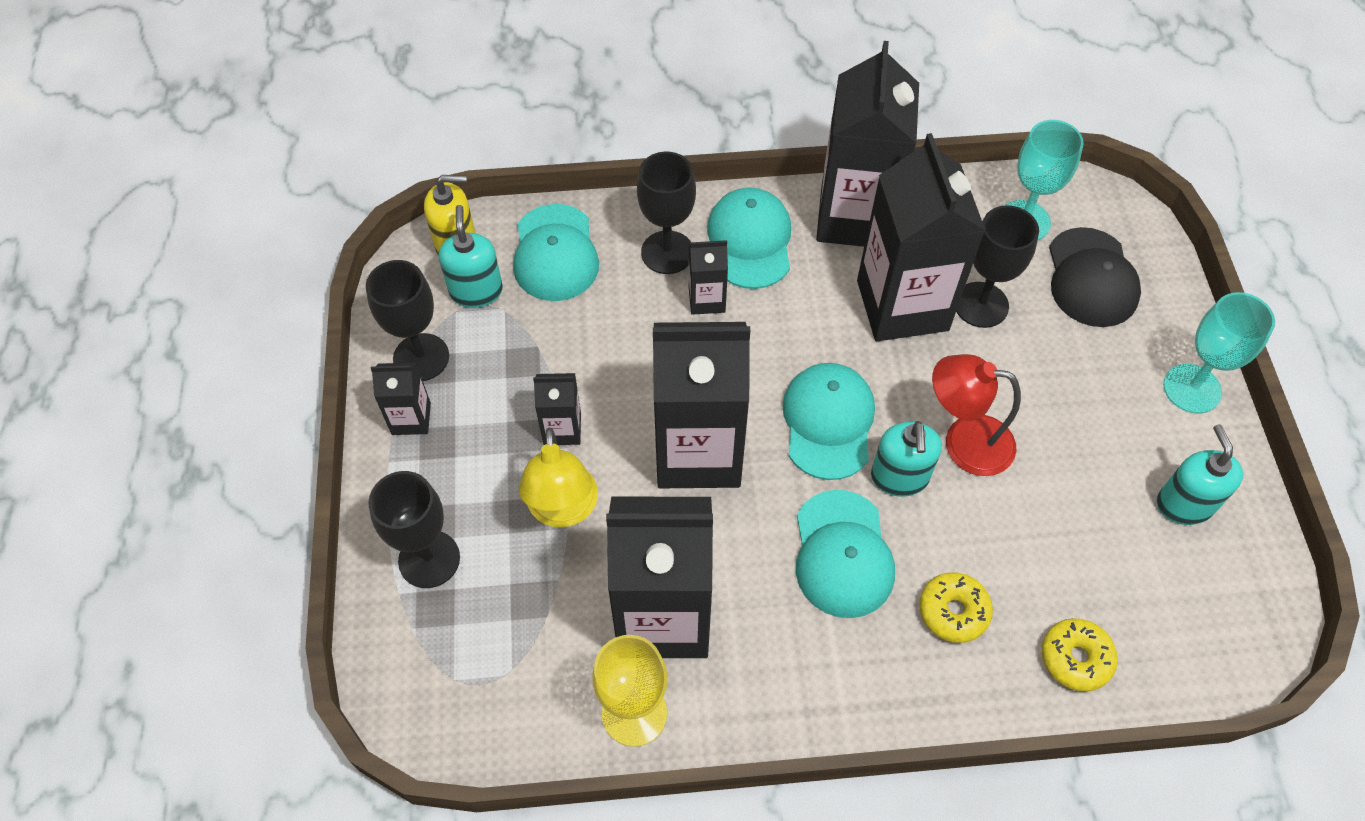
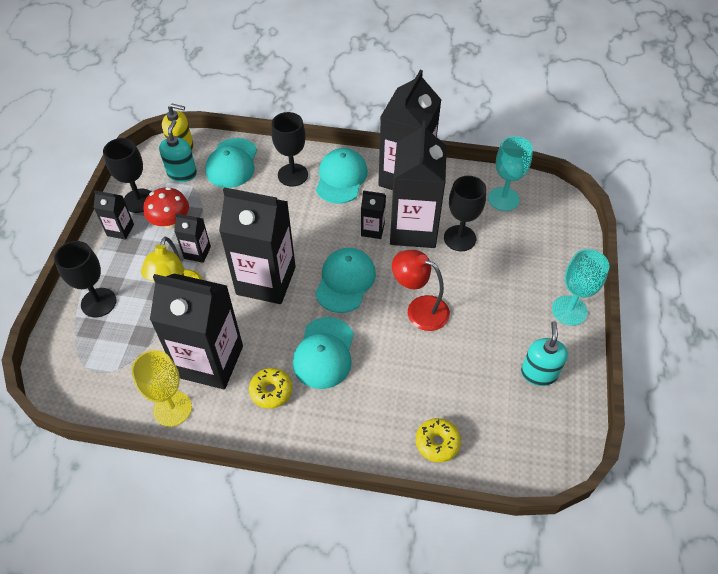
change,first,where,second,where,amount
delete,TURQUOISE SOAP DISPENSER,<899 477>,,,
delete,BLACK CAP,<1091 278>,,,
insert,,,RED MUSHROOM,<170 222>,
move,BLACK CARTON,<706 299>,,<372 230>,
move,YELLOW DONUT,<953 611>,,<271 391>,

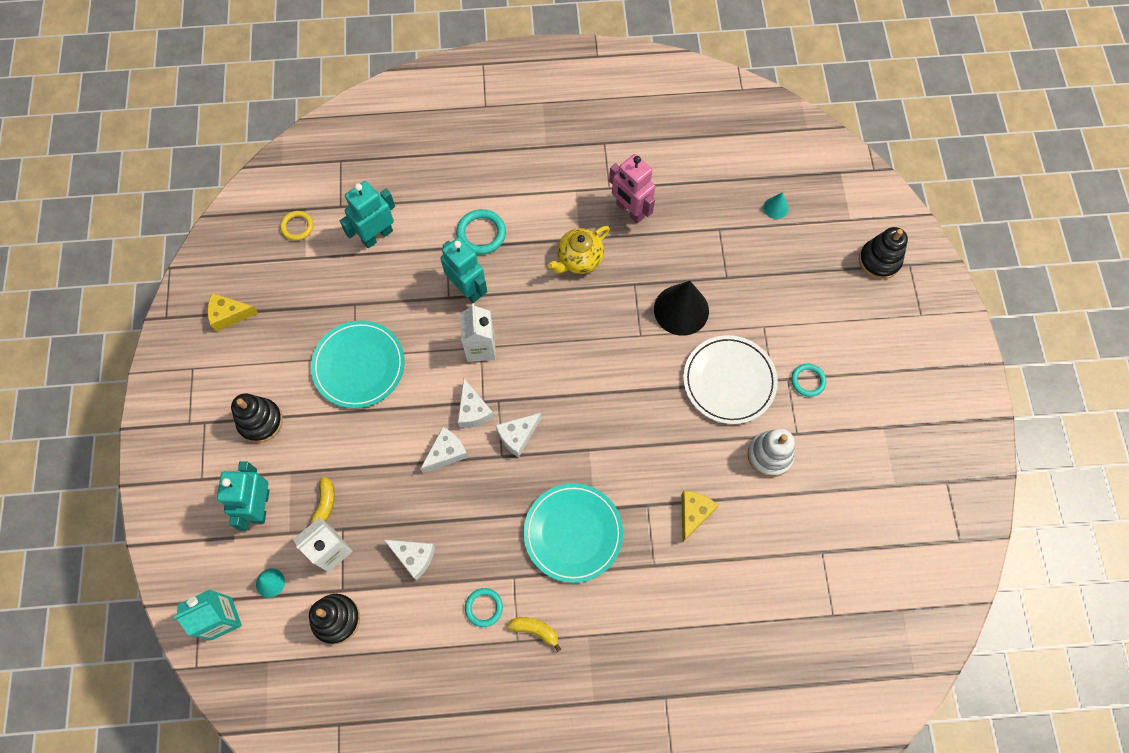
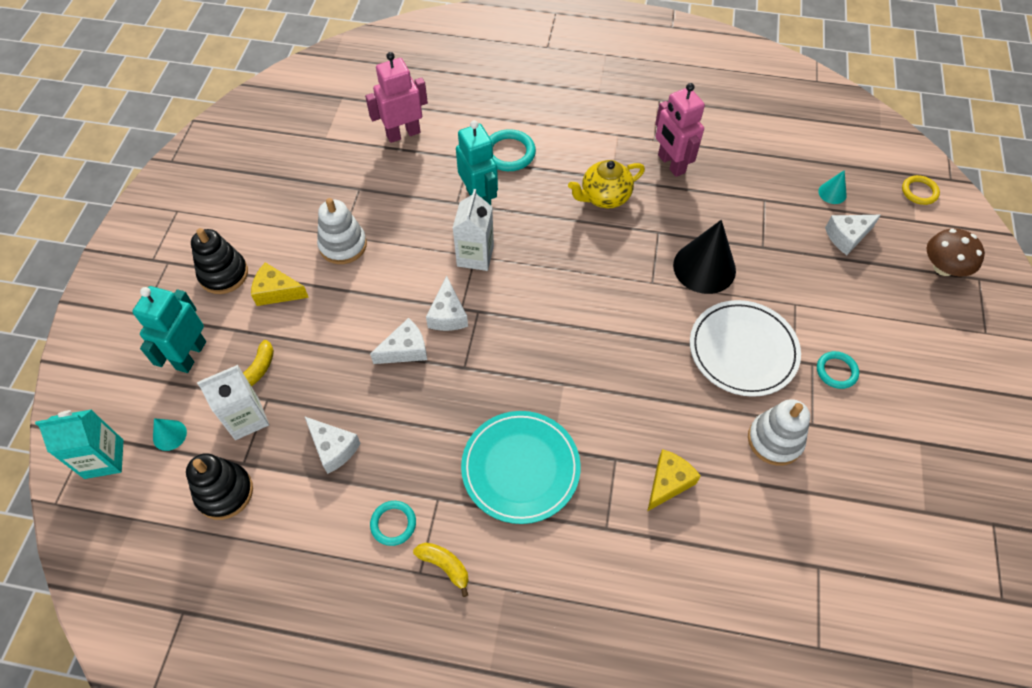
change,first,where,second,where,amount
move,YELLOW CHEESE,<229 315>,,<277 292>,
move,YELLOW RING,<297 227>,,<919 192>,
move,WHITE CHEESE,<517 436>,,<847 237>,
replace,TURQUOISE PLATE,<359 366>,WHITE STACKING TOY,<343 245>,
replace,BLACK STACKING TOY,<879 260>,BROWN MUSHROOM,<943 267>,
recolor,TURQUOISE ROBOT,<377 236>,PINK ROBOT,<403 134>,

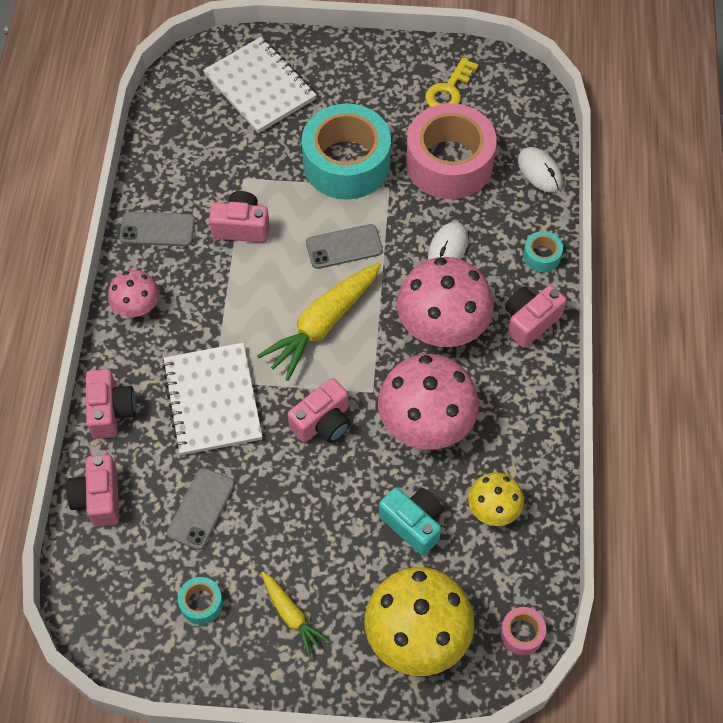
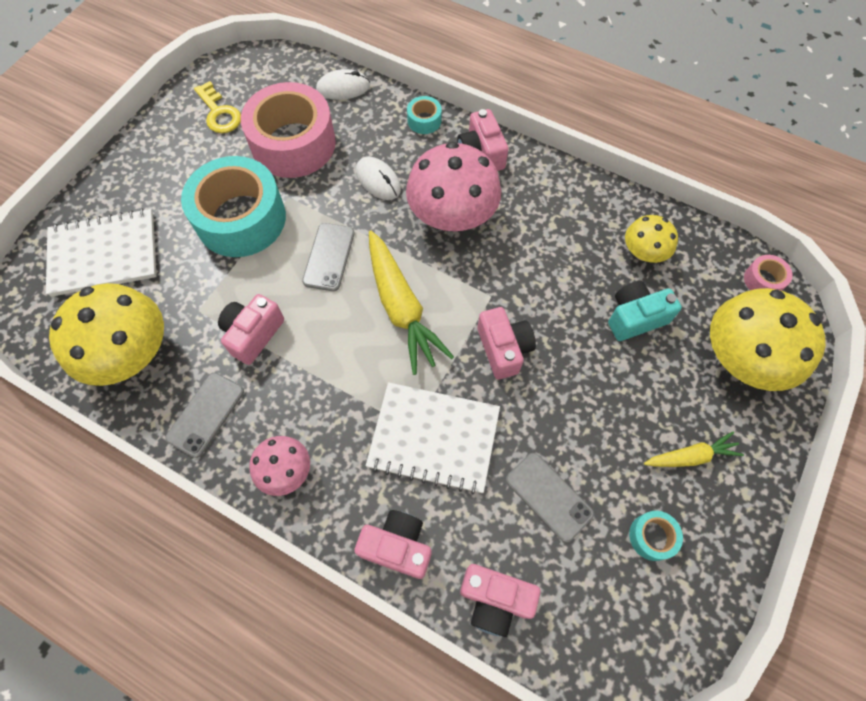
change,first,where,second,where,amount
delete,PINK MUSHROOM,<426 422>,,,
insert,,,YELLOW MUSHROOM,<131 353>,

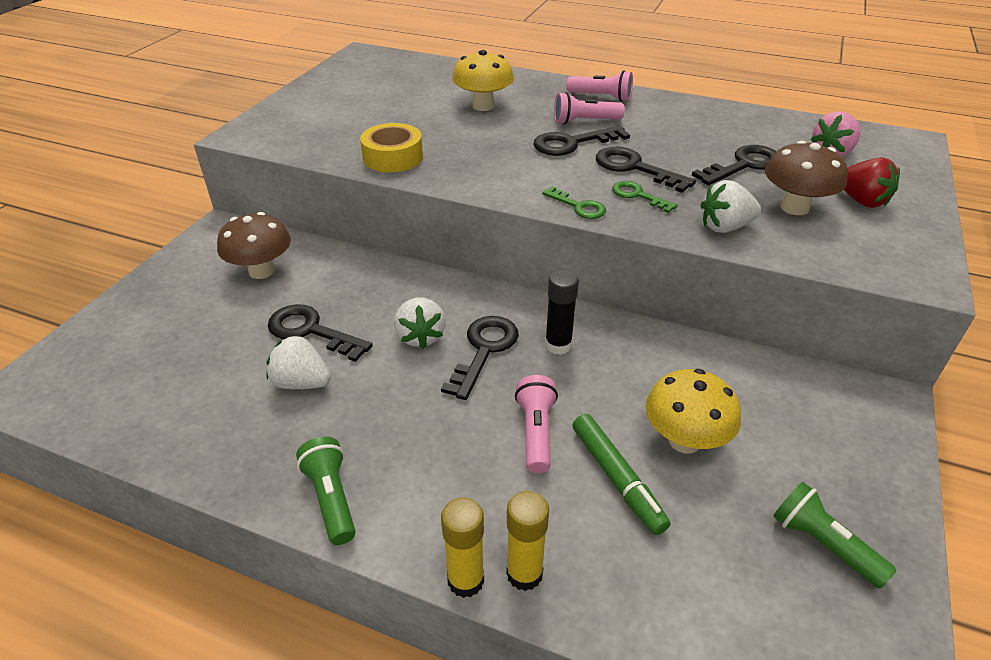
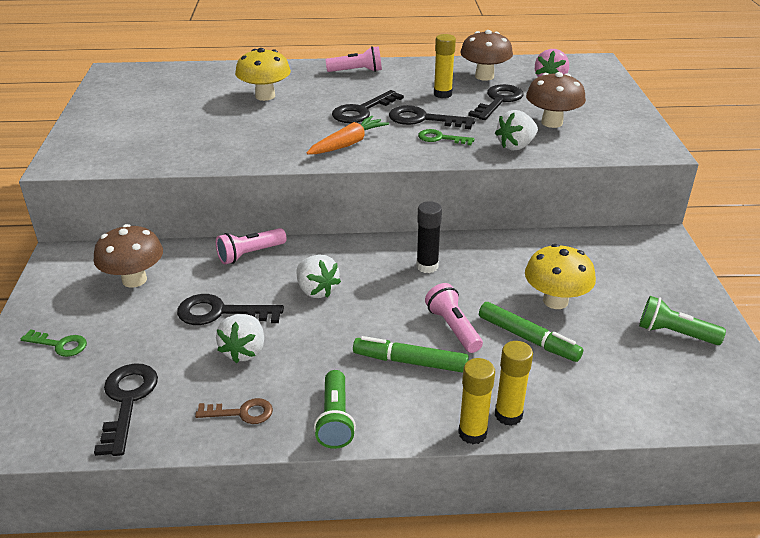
change,first,where,second,where,amount
delete,YELLOW TAPE,<393 157>,,,
delete,RED STRAWBERRY,<861 201>,,,
insert,,,BROWN KEY,<242 412>,
insert,,,ORANGE CARROT,<348 144>,
insert,,,GREEN MARKER,<410 361>,
insert,,,YELLOW GLUE STICK,<442 94>,
insert,,,BROWN MUSHROOM,<484 76>,
move,BLACK KEY,<484 350>,,<127 401>,
move,GREEN KEY,<579 206>,,<60 345>,
move,PINK FLASHLIGHT,<584 121>,,<250 254>,
rotate,WHITE STRAWBERRY,<301 382>,,<244 351>,75 degrees counterclockwise
rotate,GREEN FLASHLIGHT,<331 498>,,<335 419>,135 degrees counterclockwise

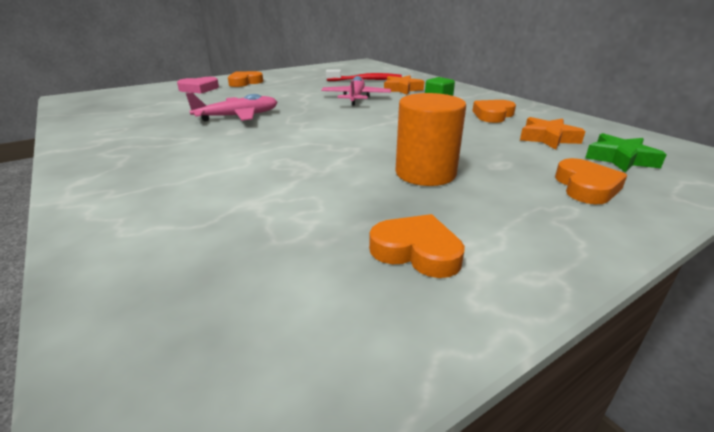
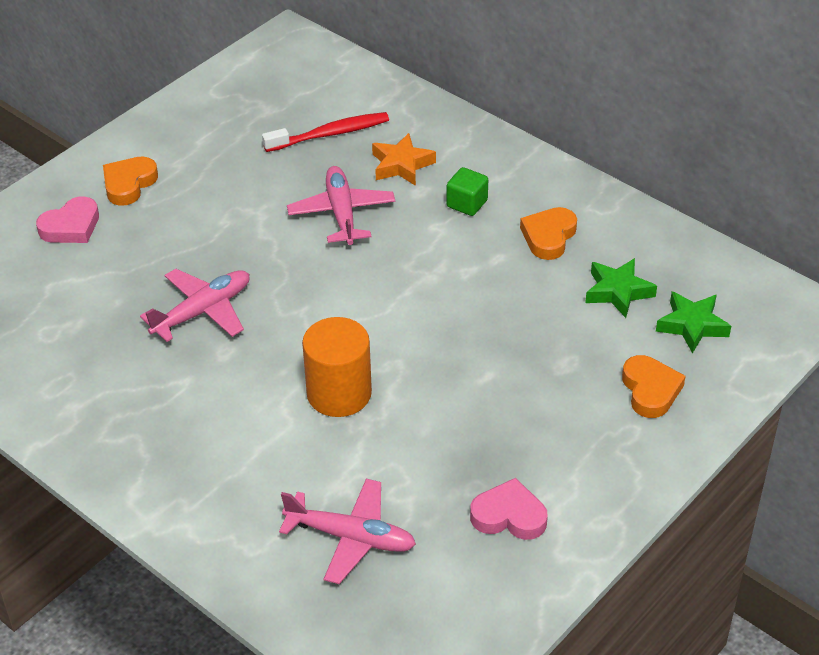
change,first,where,second,where,amount
insert,,,PINK PLANE,<351 537>,
move,ORANGE CYLINDER,<425 173>,,<339 393>,
recolor,ORANGE HEART,<416 251>,PINK HEART,<509 516>,
recolor,ORANGE STAR,<548 138>,GREEN STAR,<618 291>,

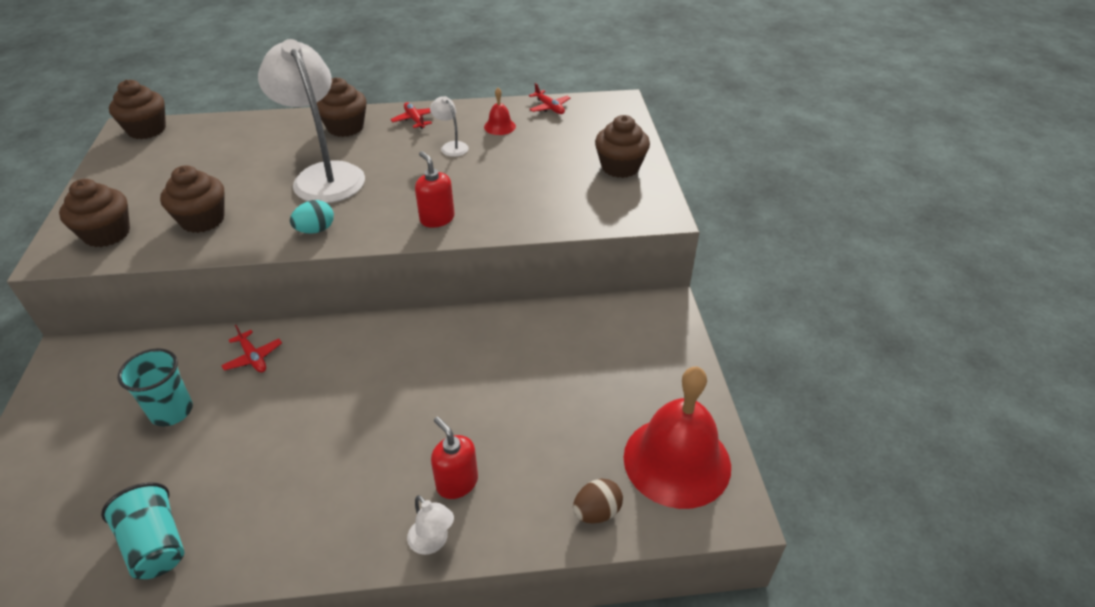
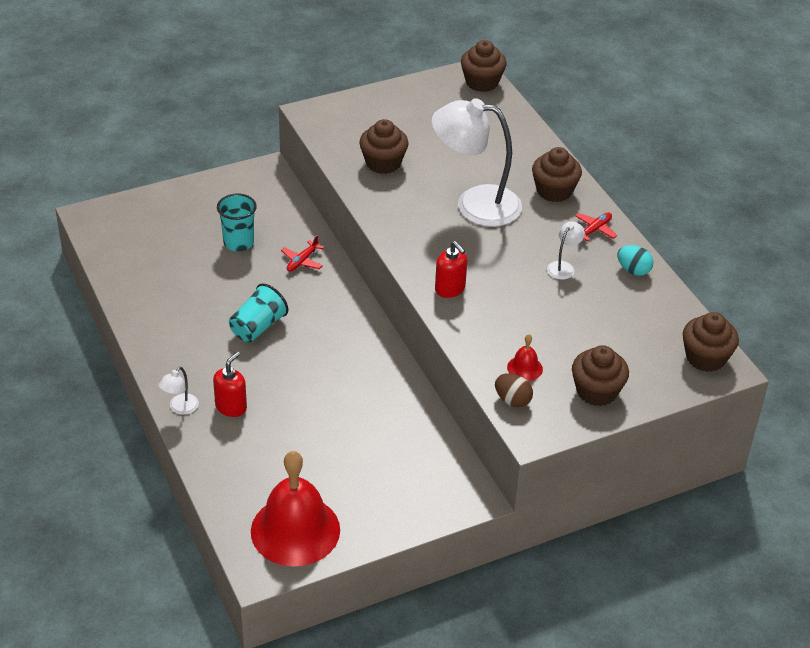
change,first,where,second,where,amount
delete,RED PLANE,<549 107>,,,
move,BROWN CUPCAKE,<107 234>,,<705 358>,
move,TURQUOISE CUP,<156 545>,,<258 327>,
move,TURQUOISE EGG,<315 230>,,<633 270>,
move,RED BELL,<499 126>,,<524 368>,
move,BROWN EGG,<596 512>,,<512 400>,
rotate,WHITE LAMP,<324 175>,,<475 204>,120 degrees counterclockwise
rotate,RED SOAP DISPENSER,<437 219>,,<450 289>,105 degrees clockwise

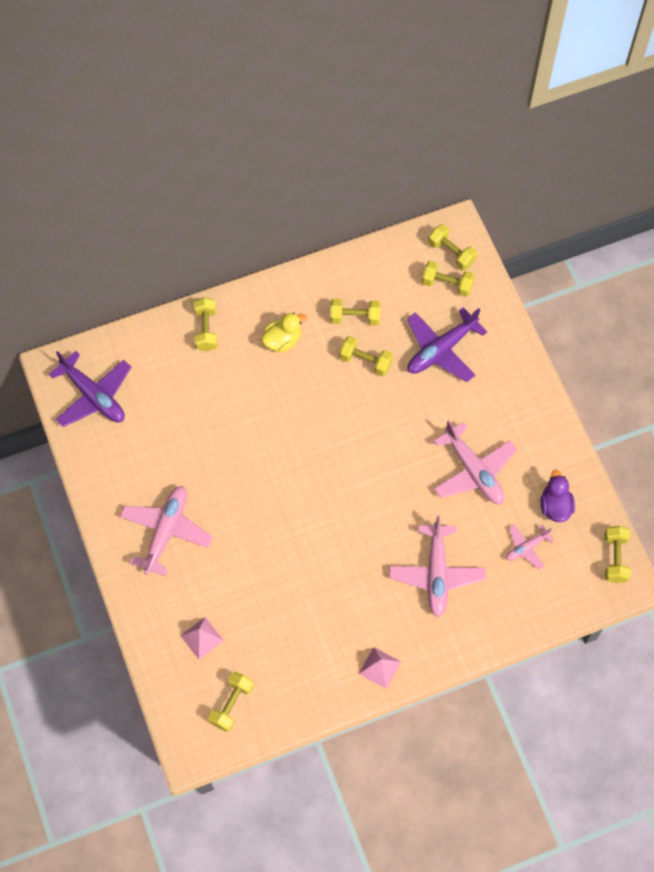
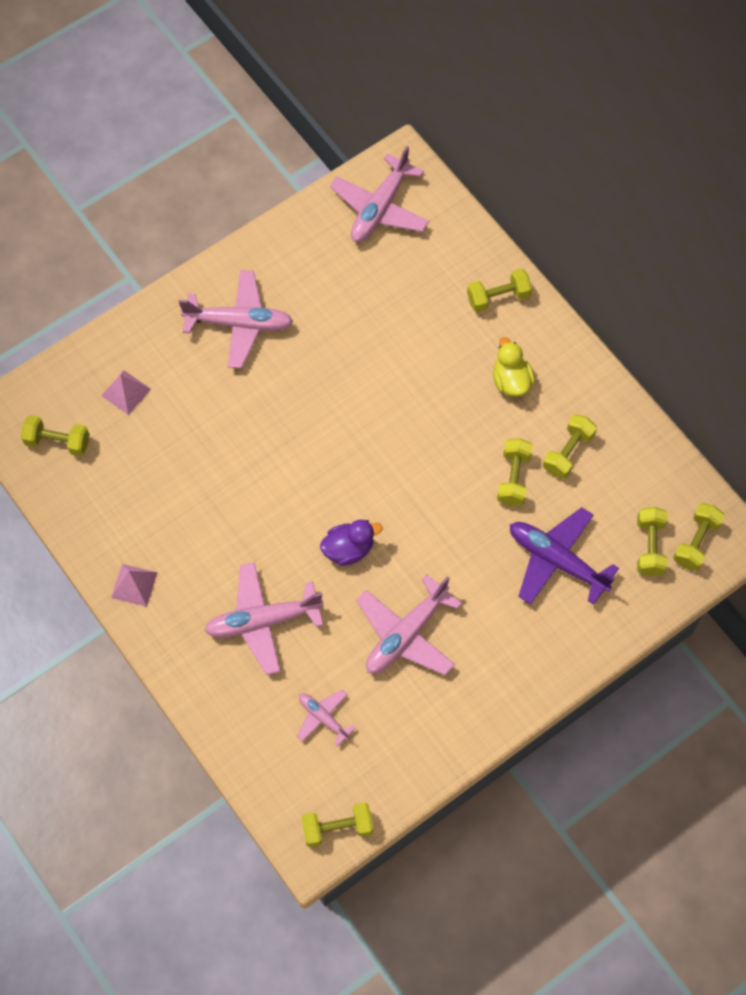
change,first,where,second,where,amount
move,PURPLE DUCK,<555 506>,,<348 549>,
recolor,PURPLE PLANE,<93 396>,PINK PLANE,<380 208>,
rotate,YELLOW DUCK,<282 340>,,<511 381>,150 degrees counterclockwise
rotate,YELLOW DUMBBELL,<355 317>,,<568 452>,45 degrees clockwise

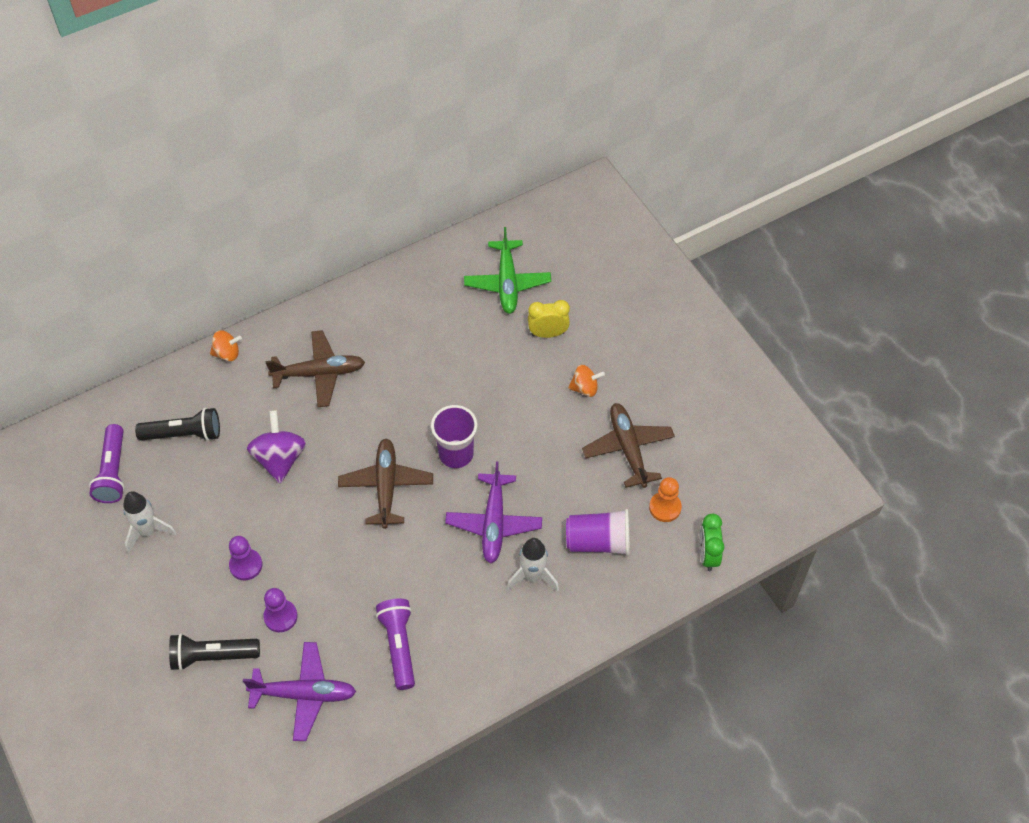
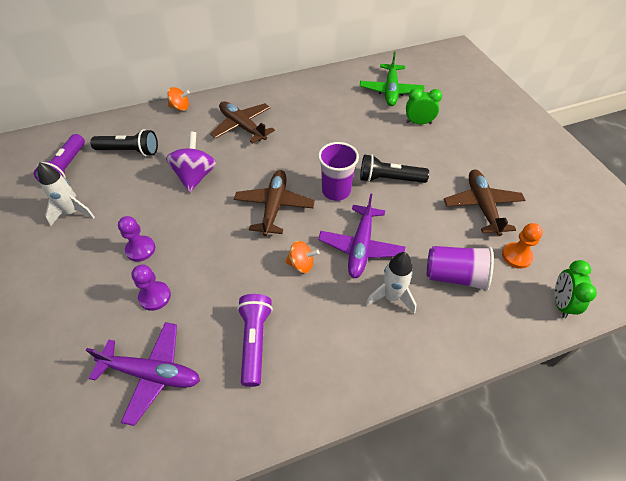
change,first,where,second,where,amount
move,BLACK FLASHLIGHT,<212 656>,,<389 179>,
move,ORANGE SPINNING TOP,<585 388>,,<301 264>,
recolor,YELLOW CLOCK,<548 333>,GREEN CLOCK,<418 123>,
rotate,BROWN PLANE,<319 373>,,<242 126>,135 degrees counterclockwise

